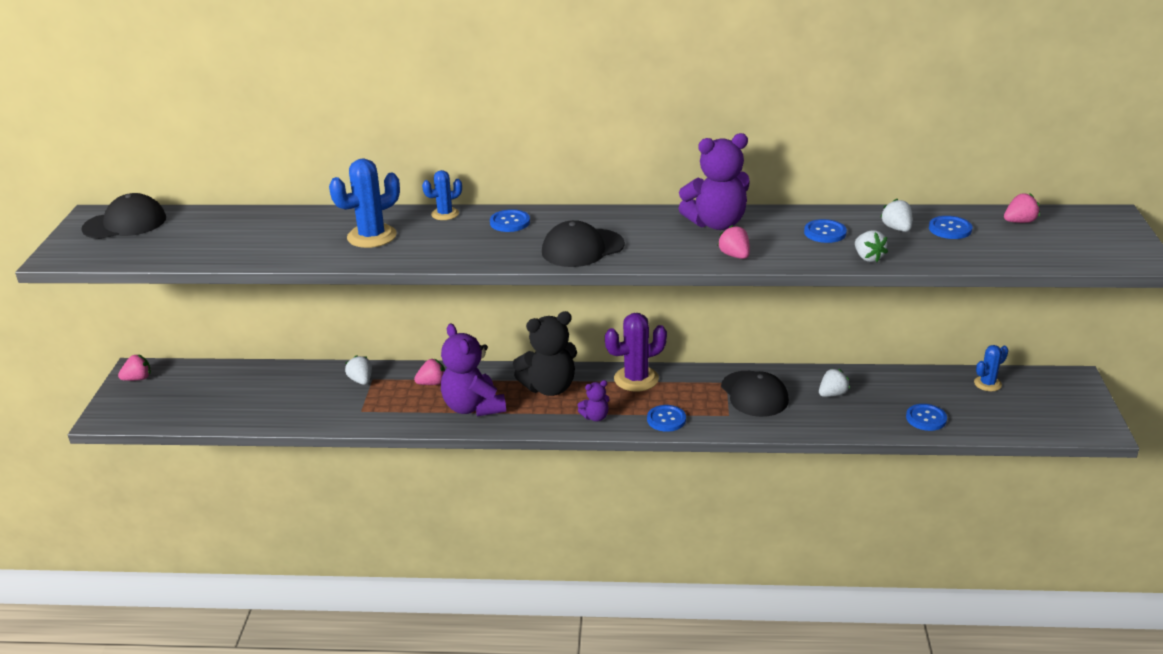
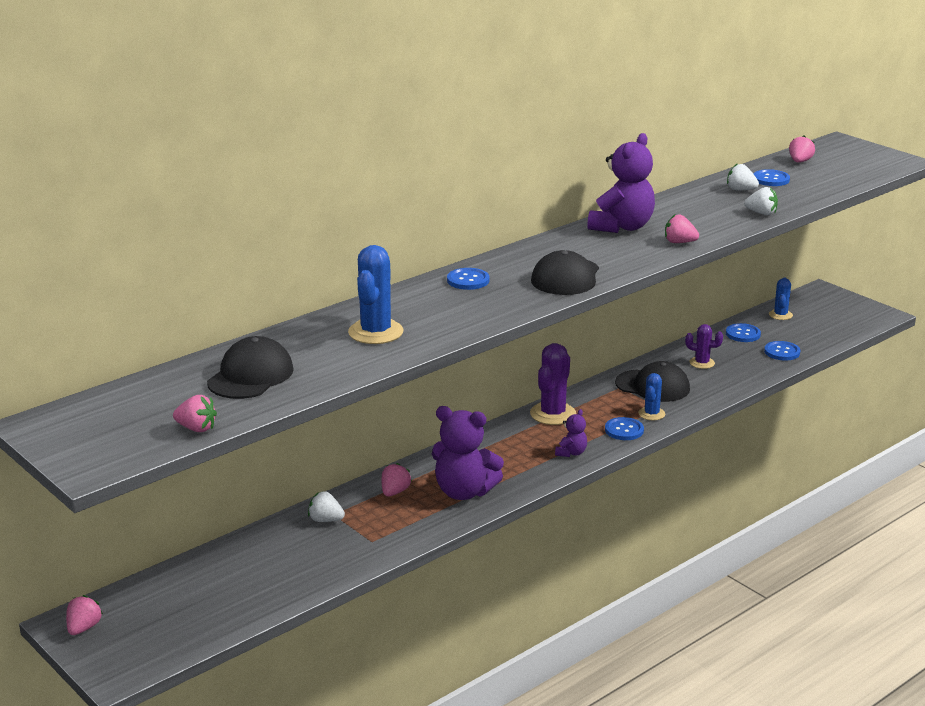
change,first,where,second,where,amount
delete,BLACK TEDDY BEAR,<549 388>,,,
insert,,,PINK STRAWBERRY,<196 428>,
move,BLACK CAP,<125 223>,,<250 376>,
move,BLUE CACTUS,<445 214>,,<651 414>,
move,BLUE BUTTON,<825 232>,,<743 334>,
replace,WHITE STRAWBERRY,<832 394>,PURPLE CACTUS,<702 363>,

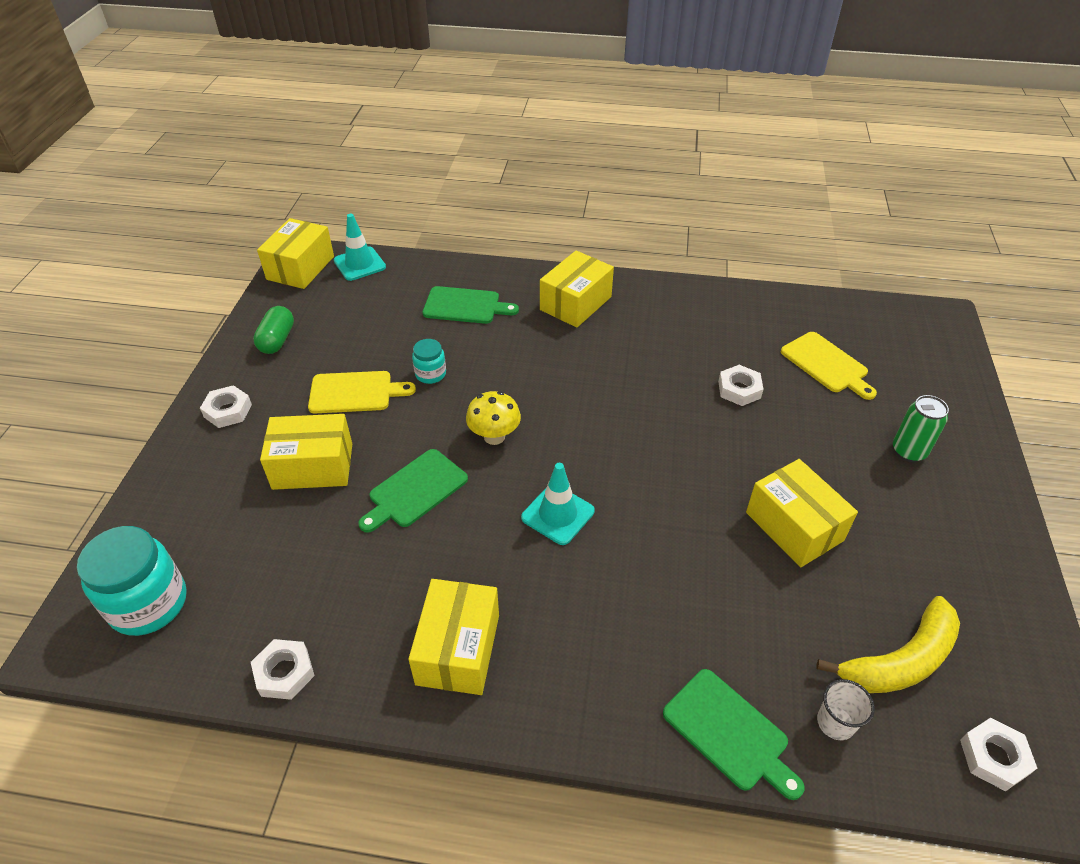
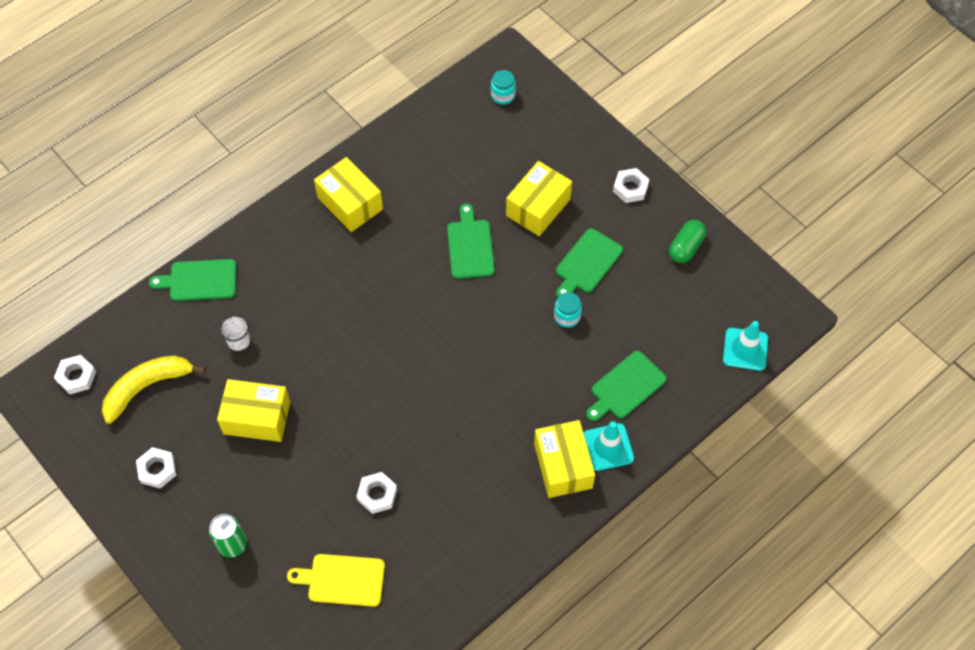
change,first,where,second,where,amount
delete,YELLOW BOX,<300 268>,,,
delete,YELLOW MUSHROOM,<494 436>,,,
move,WHITE NUT,<284 672>,,<157 469>,
move,TURQUOISE TRAFFIC CONE,<558 514>,,<608 447>,
move,WHITE CUP,<835 722>,,<238 341>,
recolor,YELLOW CUTTING BOARD,<355 392>,GREEN CUTTING BOARD,<587 263>,
rotate,GREEN CAPSULE,<277 340>,,<686 247>,75 degrees clockwise
rotate,YELLOW BANANA,<900 660>,,<147 387>,45 degrees clockwise
resize,TURQUOISE JAR,<148 603>,,<503 95>,x0.52

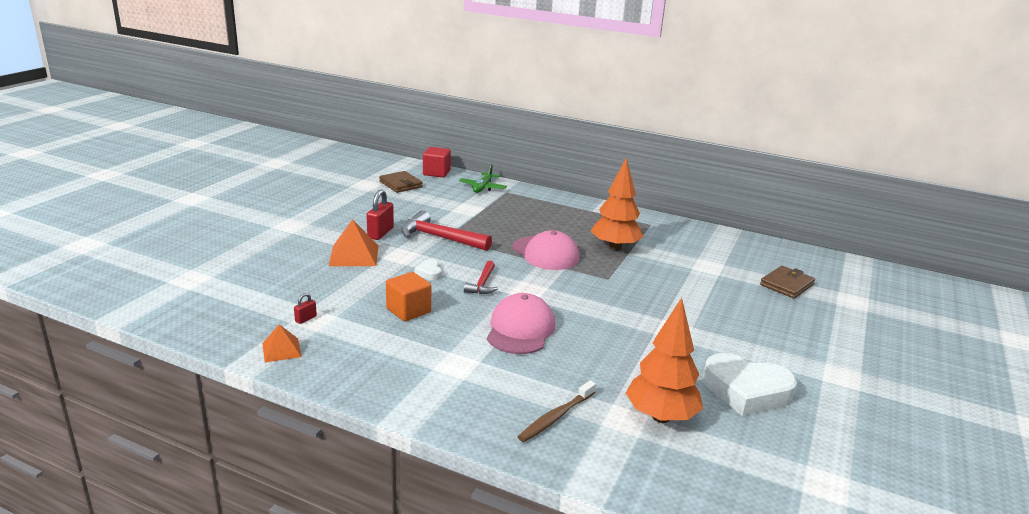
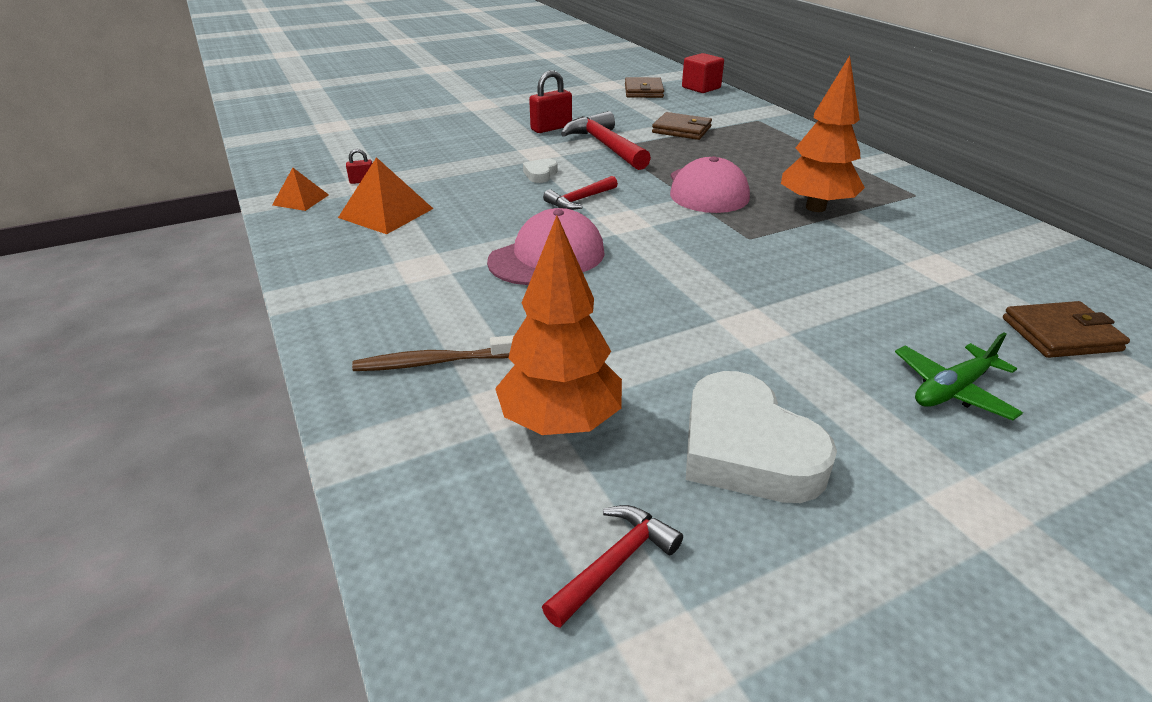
change,first,where,second,where,amount
delete,ORANGE CUBE,<408 311>,,,
insert,,,RED HAMMER,<614 564>,
insert,,,BROWN WALLET,<681 130>,
move,ORANGE PYRAMID,<354 255>,,<386 213>,
move,GREEN PLANE,<483 188>,,<952 390>,

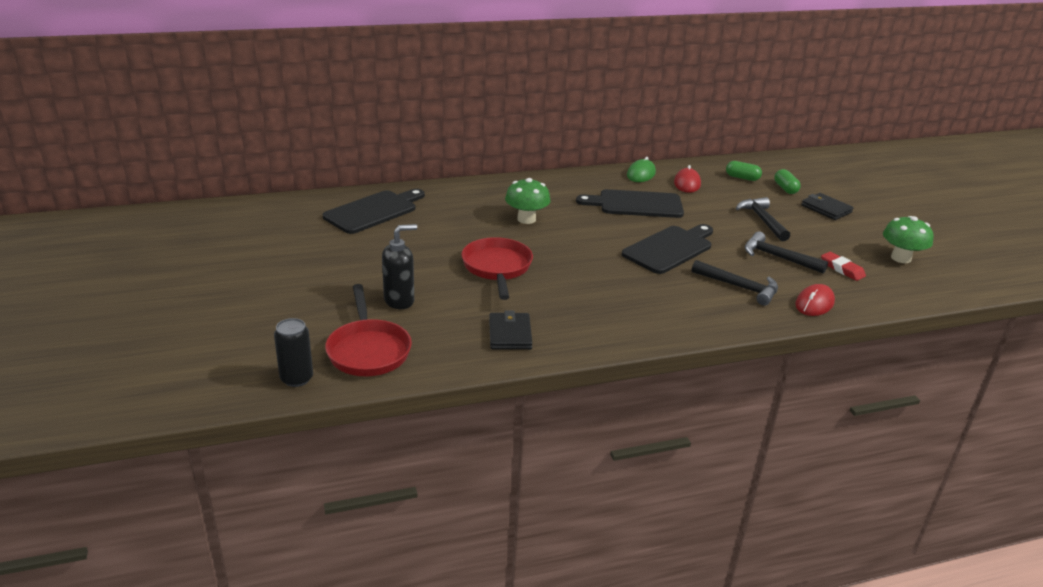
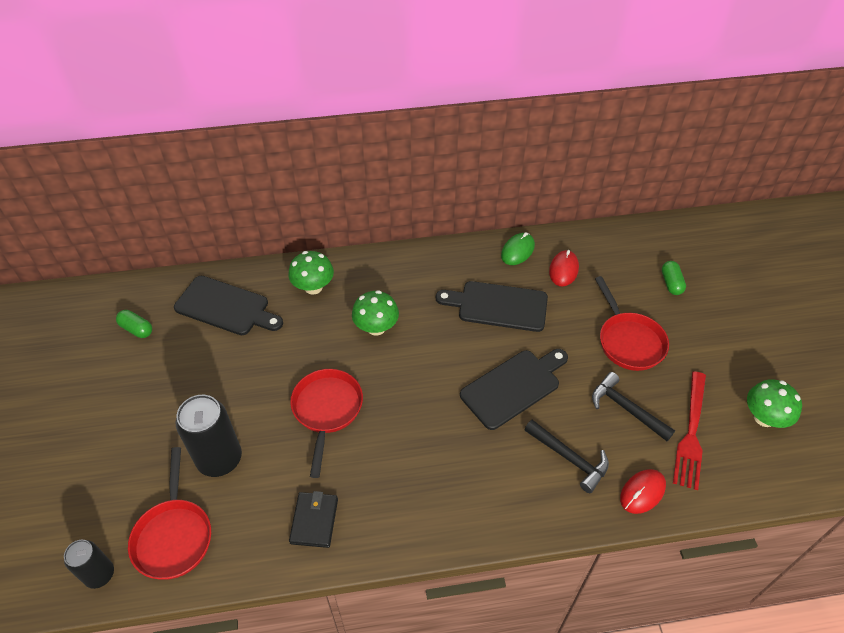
change,first,where,second,where,amount
delete,BLACK WALLET,<826 209>,,,
insert,,,GREEN MUSHROOM,<313 287>,
move,GREEN CAPSULE,<742 178>,,<136 329>,
replace,BLACK SOAP DISPENSER,<399 301>,BLACK CAN,<219 459>,
replace,BLACK HAMMER,<762 220>,RED PAN,<628 341>,
replace,RED ERASER,<842 269>,RED FORK,<691 433>,
rotate,BLACK CUTTING BOARD,<373 211>,,<225 307>,60 degrees clockwise

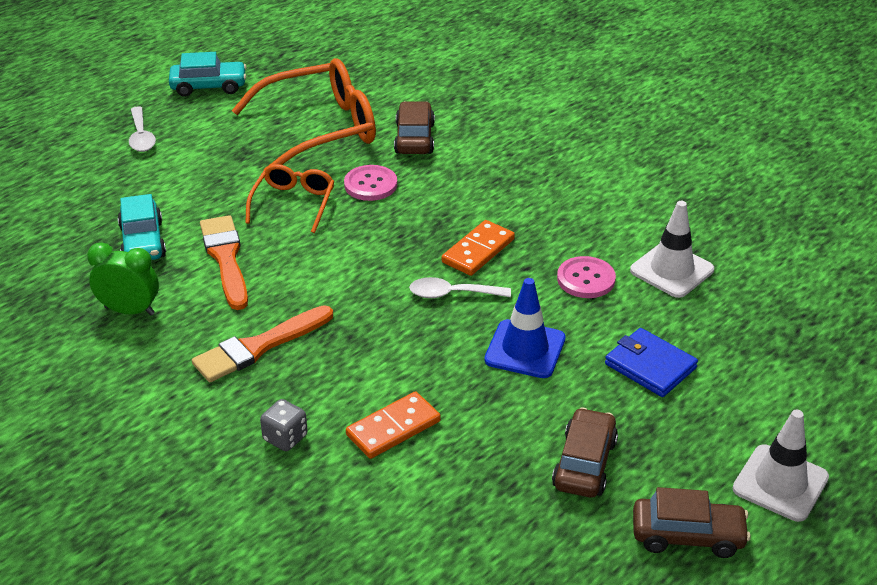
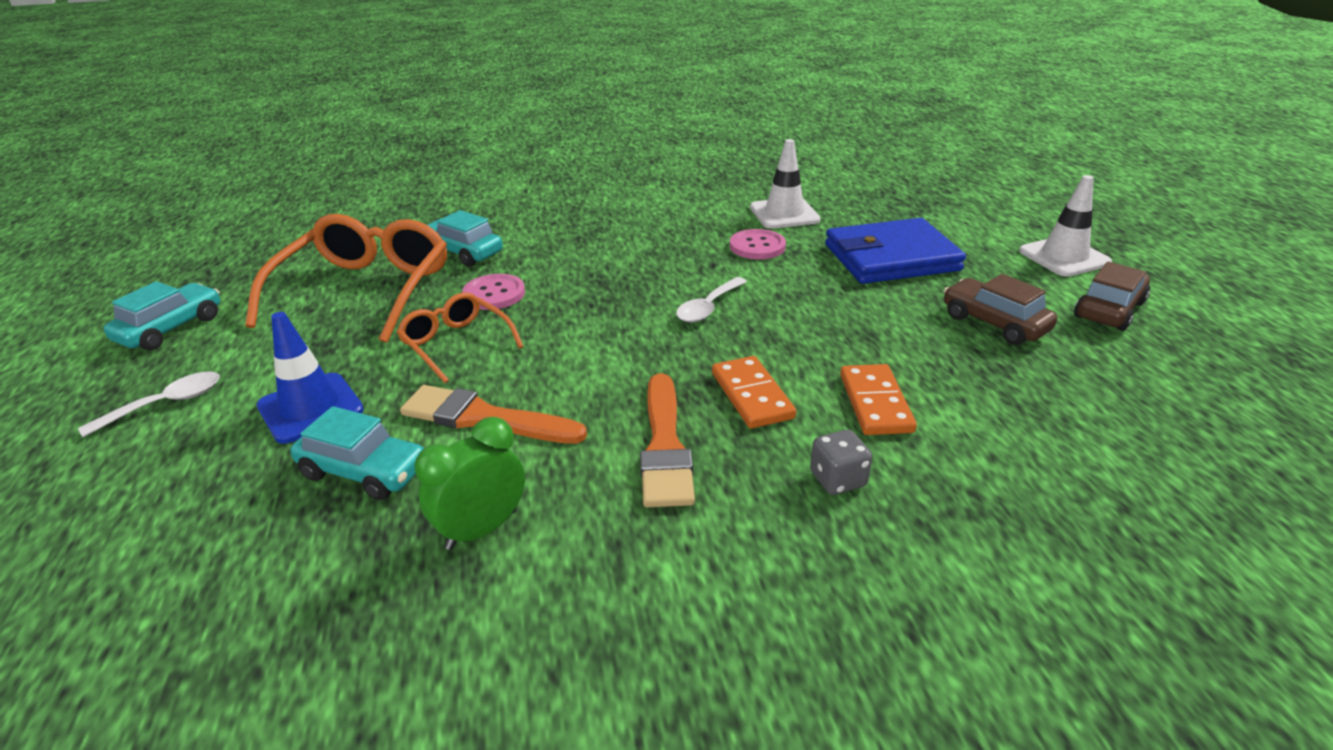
change,first,where,second,where,amount
move,ORANGE DOMINO,<478 251>,,<751 395>,
move,BLUE TRAFFIC CONE,<525 349>,,<310 408>,
recolor,BROWN CAR,<414 138>,TURQUOISE CAR,<463 252>,
rotate,WHITE SPOON,<141 136>,,<166 404>,60 degrees counterclockwise
resize,BLUE WALLET,<650 366>,,<891 258>,x1.63

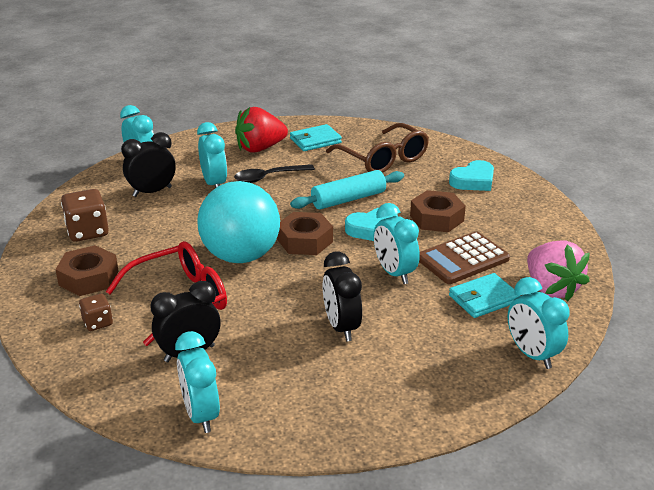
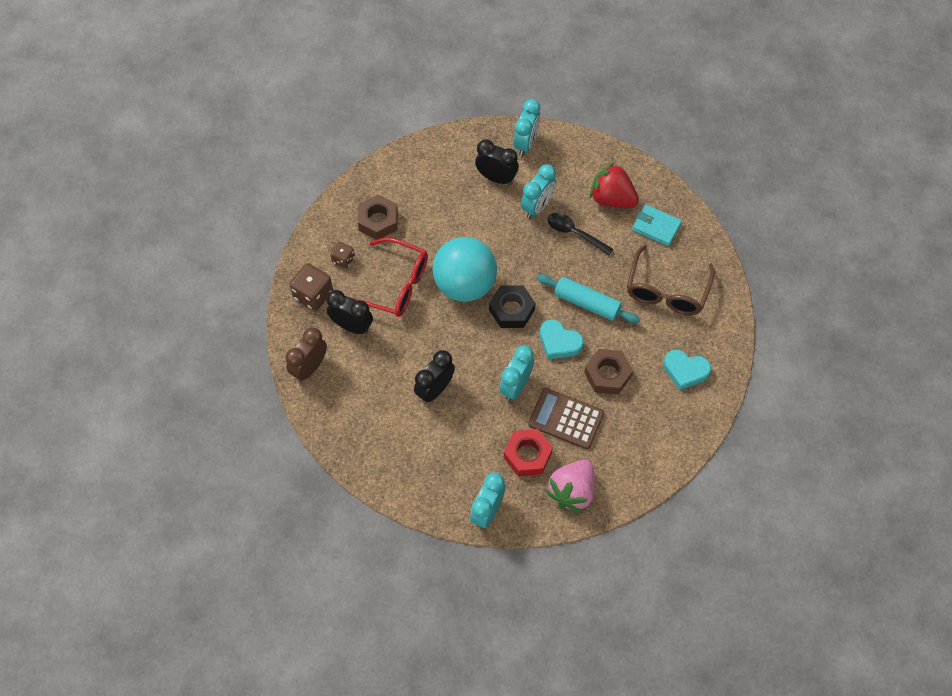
change,first,where,second,where,amount
move,BROWN DICE,<87 232>,,<313 295>,
replace,TURQUOISE WALLET,<483 299>,RED NUT,<527 455>,
recolor,TURQUOISE CLOCK,<201 415>,BROWN CLOCK,<309 368>,
recolor,BROWN NUT,<305 240>,BLACK NUT,<512 310>,

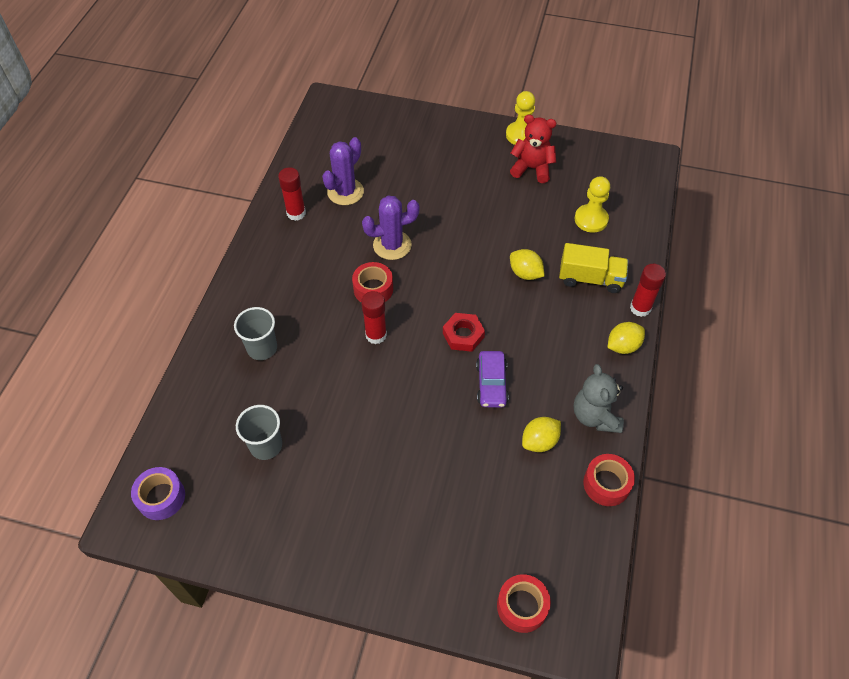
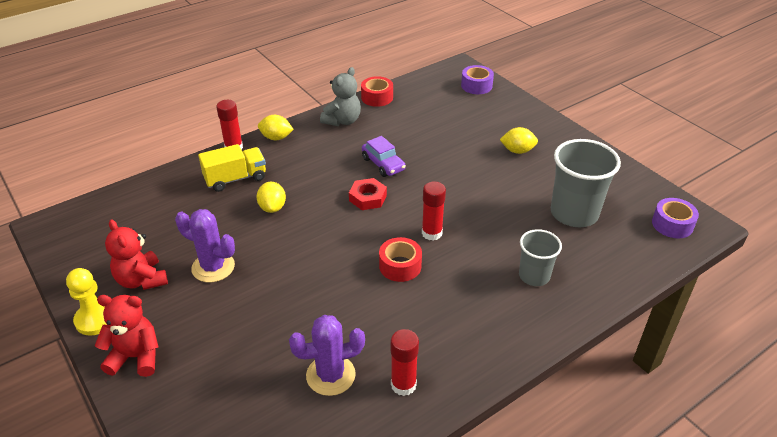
change,first,where,second,where,amount
delete,YELLOW PAWN,<591 219>,,,
insert,,,RED TEDDY BEAR,<136 357>,
move,PURPLE CACTUS,<392 245>,,<213 267>,
move,YELLOW LEMON,<539 441>,,<517 151>,
recolor,RED TAPE,<522 606>,PURPLE TAPE,<476 86>,
rotate,PURPLE CAR,<491 384>,,<383 164>,105 degrees clockwise
rotate,YELLOW TRUCK,<590 279>,,<235 179>,105 degrees clockwise
resize,GREY CUP,<266 445>,,<574 213>,x1.68

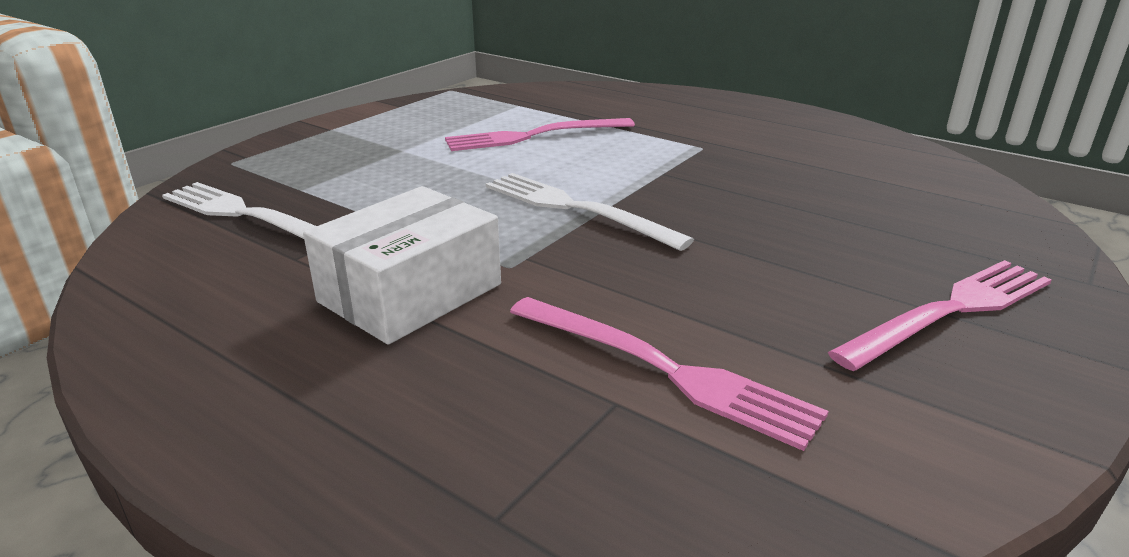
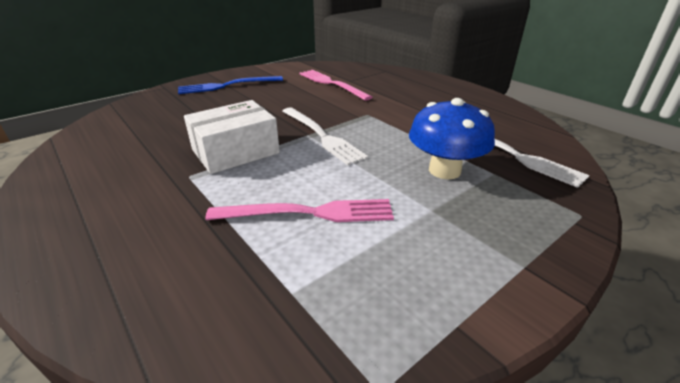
change,first,where,second,where,amount
insert,,,BLUE MUSHROOM,<444 170>,
move,WHITE BOX,<410 293>,,<235 151>,
recolor,PINK FORK,<950 311>,BLUE FORK,<227 85>,

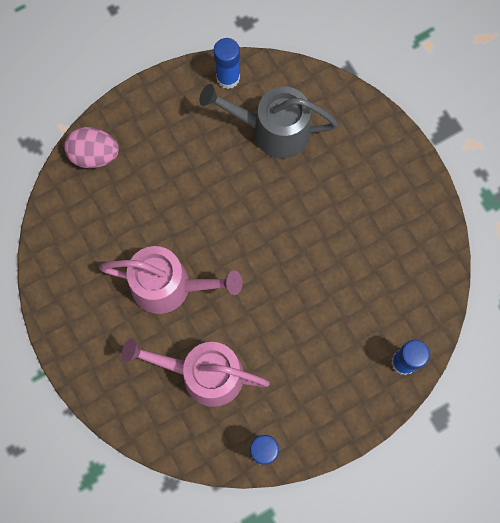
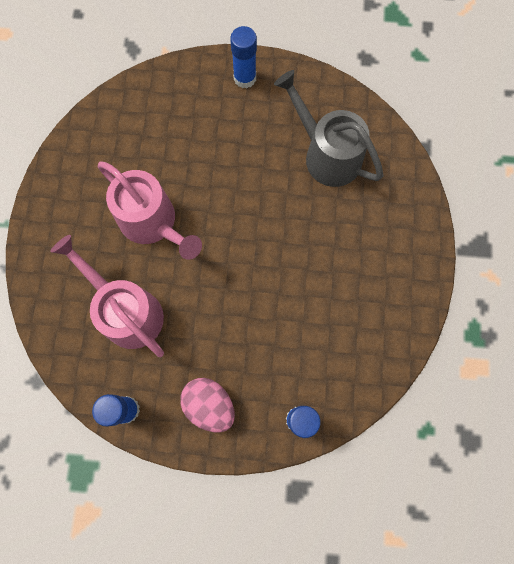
change,first,where,second,where,amount
move,PINK EGG,<94 155>,,<209 405>,
move,BLUE GLUE STICK,<228 78>,,<245 78>,

